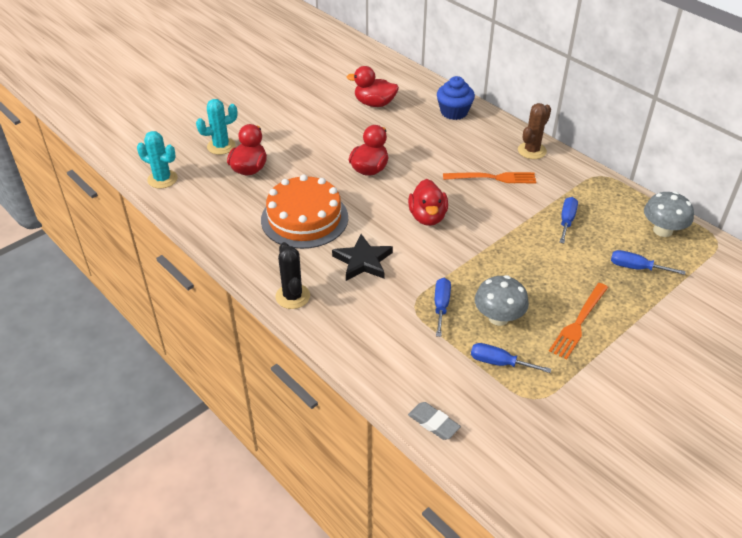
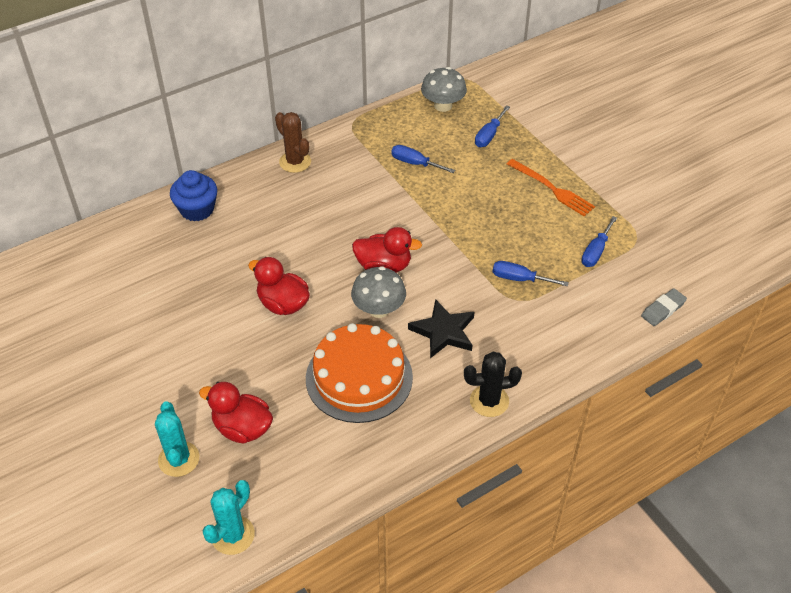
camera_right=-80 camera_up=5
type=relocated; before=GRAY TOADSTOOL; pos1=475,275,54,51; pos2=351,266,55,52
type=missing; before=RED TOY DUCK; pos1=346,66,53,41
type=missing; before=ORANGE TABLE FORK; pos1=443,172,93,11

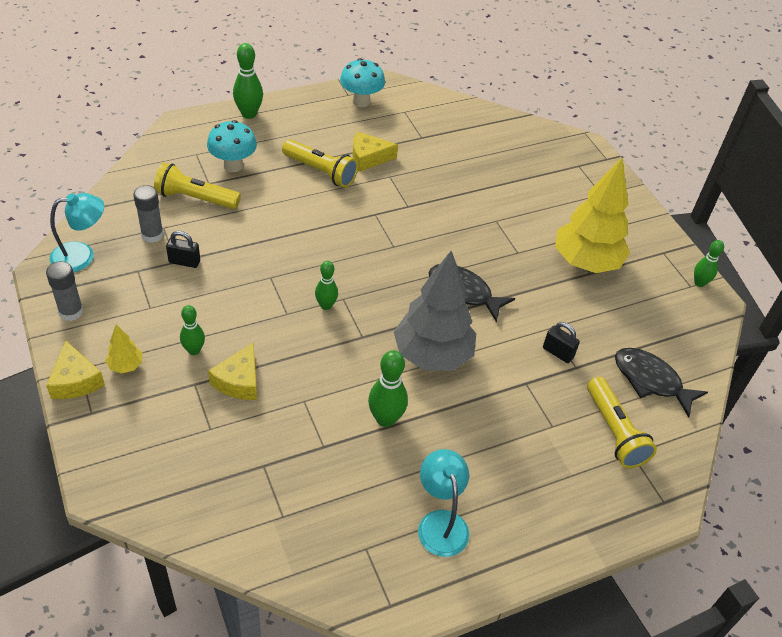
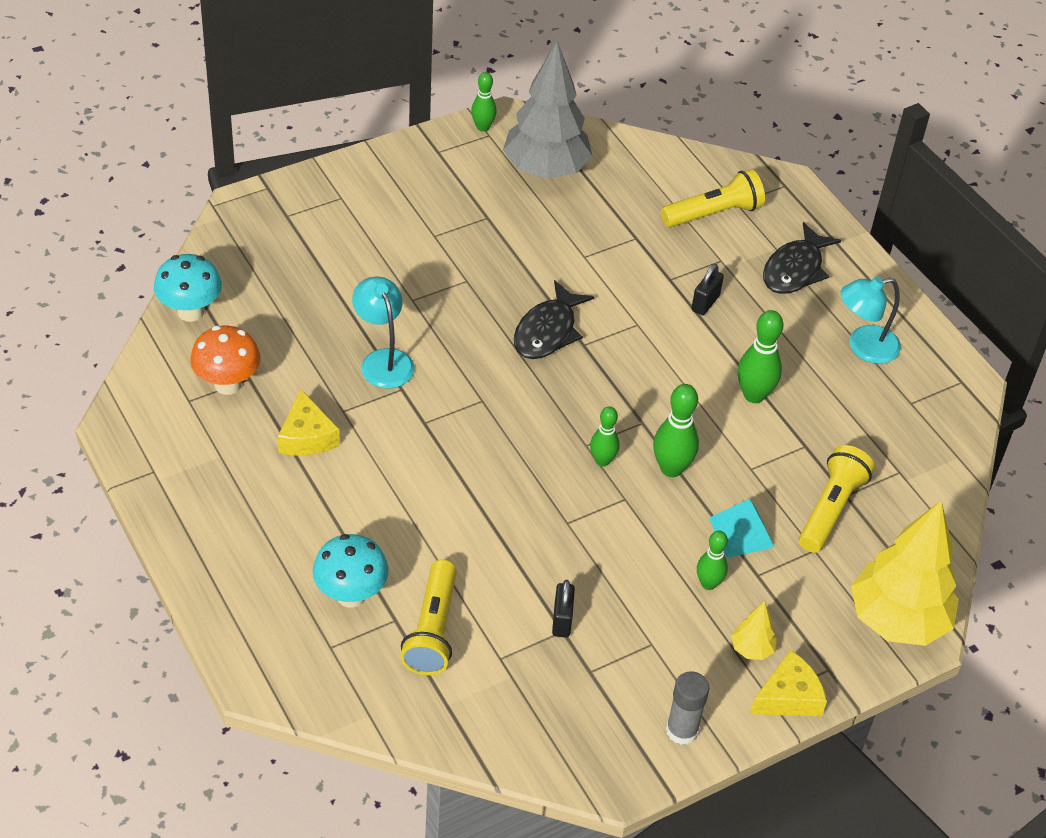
camera_right=-95 camera_up=0
type=relocated; before=TURQUOISE TOADSTOOL; pos1=340,58,45,49; pos2=154,254,68,68
type=appeared; after=ORANGE TOADSTOOL; pos2=190,326,70,69
type=relocated; before=TURQUOISE DESK LAMP; pos1=50,193,54,79; pos2=352,277,62,111
type=relocated; before=GRAY FIR TREE; pos1=394,251,82,120; pos2=503,41,89,138
type=relocated; before=EMERALD BOWLING PIN; pos1=233,43,30,76; pos2=653,384,46,93
type=relocated; before=BLACK SMALL LOCK; pos1=543,322,37,41; pos2=691,264,33,51
type=exchanged; before=YELLOW CHEESE; after=TURQUOISE PYRAMID; pos1=208,342,49,58; pos2=709,499,65,59
type=relocated; before=BLACK FISH; pos1=615,348,93,69; pos2=763,222,78,72
type=relocated; before=YELLOW FLASHLIGHT; pos1=282,139,76,49; pos2=799,445,75,108
type=relocated; before=YELLOW FIR TREE; pos1=555,158,75,115; pos2=851,501,108,145
type=missing; before=GRAY GLUE STICK; pos1=133,185,31,58

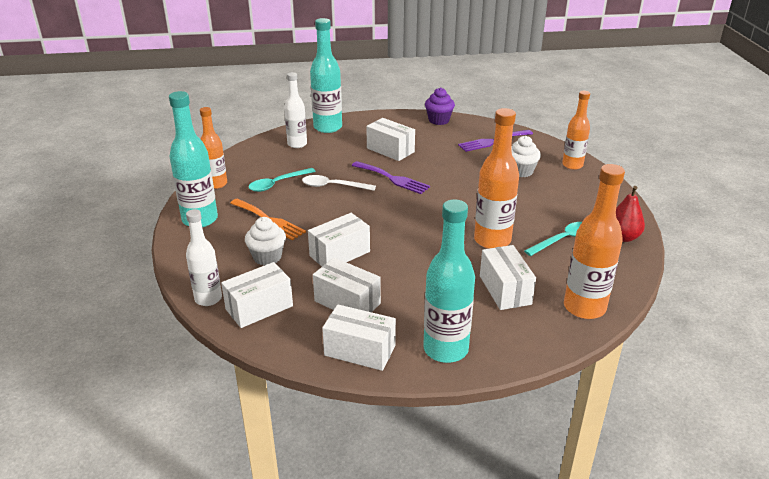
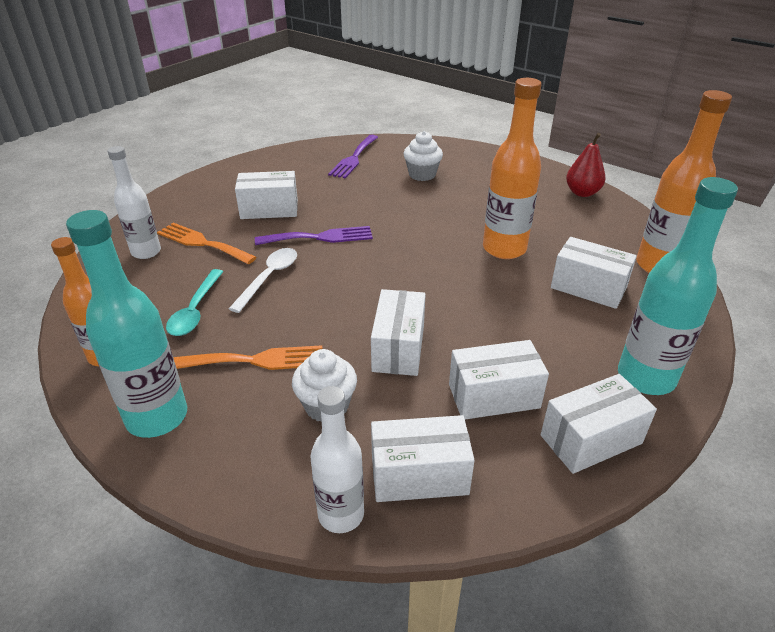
camera_right=-45 camera_up=5
type=appeared; after=ORANGE TABLE FORK; pos2=157,223,100,41
type=spun; before=SNOW-WHITE TABLESPOON; pos1=302,175,74,16; pos2=229,248,68,65; turn=150
type=spun; before=SNOW-WHITE BOX; pos1=221,262,72,66; pos2=371,415,104,87; turn=75
type=missing; before=TURQUOISE BOTTLE; pos1=310,18,32,115
type=missing; before=VIOLET CUPCAKE; pos1=425,88,30,37
type=missing; before=TURQUOISE TABLESPOON; pos1=524,222,58,34
type=missing; before=ORANGE BOTTLE; pos1=562,91,28,79

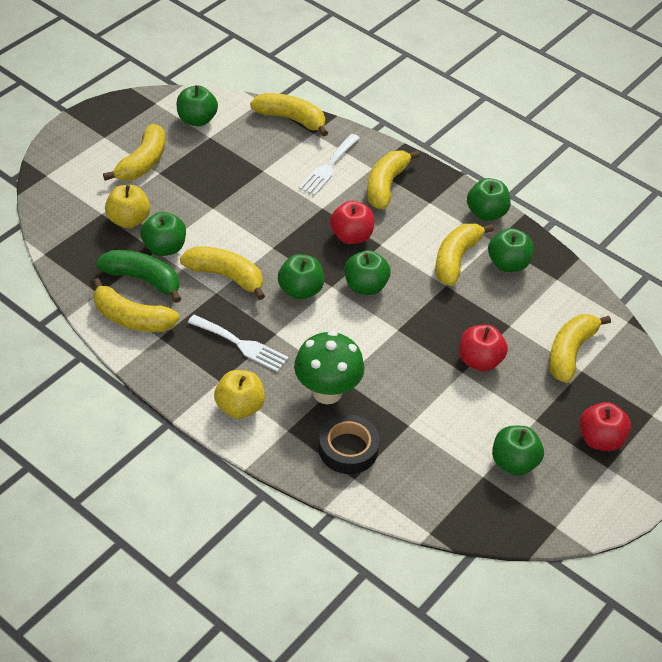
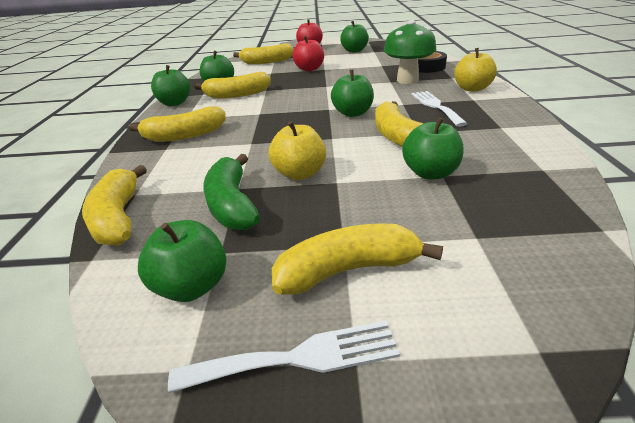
camera_right=-125 camera_up=-15
type=relocated; before=SNOW-WHITE TABLE FORK; pos1=299,134,61,62; pos2=168,321,232,72
type=relocated; before=EMERALD BANANA; pos1=96,250,85,53; pos2=203,154,57,76
type=relocated; before=YELLOW APPLE; pos1=105,185,45,43; pos2=269,121,57,59
type=missing; before=YELLOW BANANA; pos1=92,278,87,54
type=missing; before=RED APPLE; pos1=330,201,44,43
type=missing; before=EMERALD APPLE; pos1=344,250,47,45

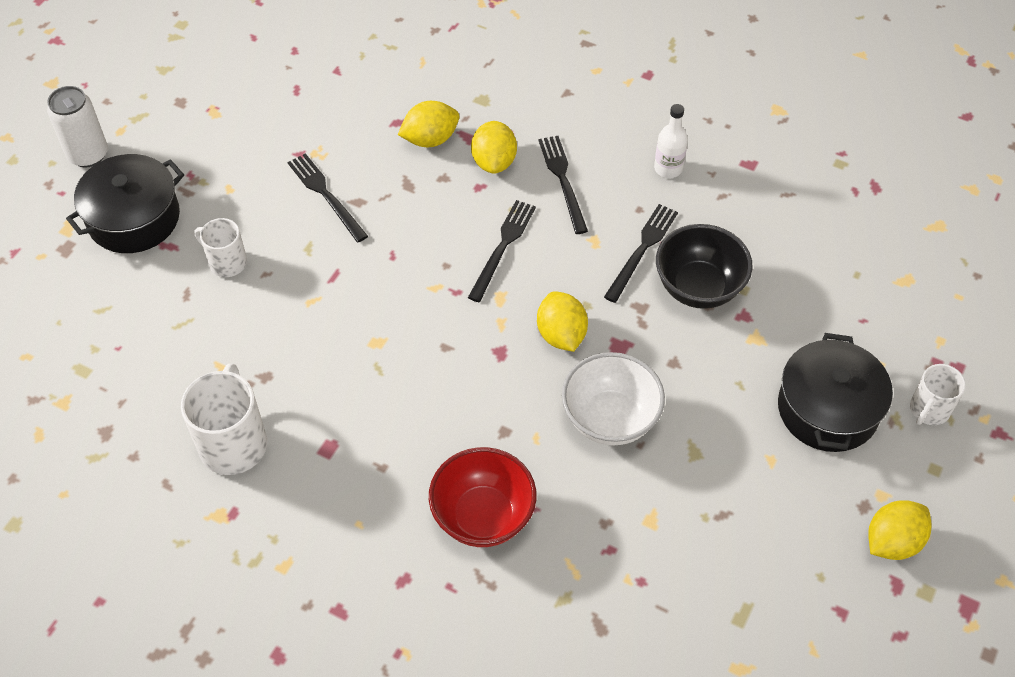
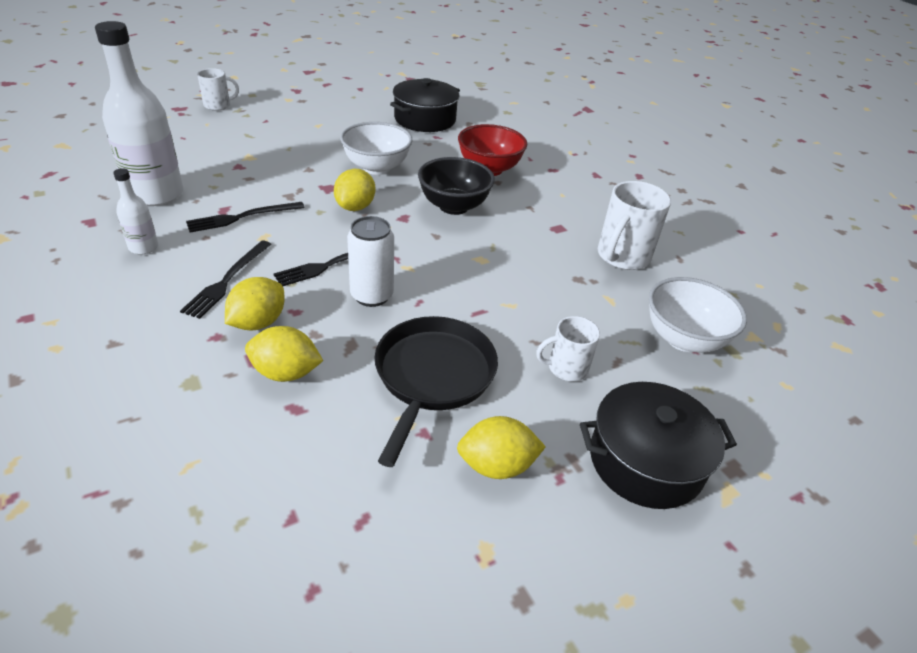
camera_right=-150 camera_up=-15
type=appeared; after=SNOW-WHITE BOTTLE; pos2=95,21,88,185
type=relocated; before=SNOW-WHITE SODA CAN; pos1=47,86,61,81; pos2=347,216,47,91
type=exchanged; before=BLACK TABLE FORK; after=BLACK PAN; pos1=288,153,80,89; pos2=374,316,124,151
type=relocated; before=BLACK POT; pos1=778,333,115,119; pos2=390,78,70,54
type=relocated; before=BLACK BOWL; pos1=656,224,97,85; pos2=418,157,77,58
type=relocated; before=YELLOW CITRUS FRUIT; pos1=868,500,64,60; pos2=457,416,89,63
type=spun; before=SNOW-WHITE TEA MUG; pos1=195,218,52,59; pos2=536,316,64,65; turn=105
type=appeared; after=SNOW-WHITE BOWL; pos2=649,277,98,75

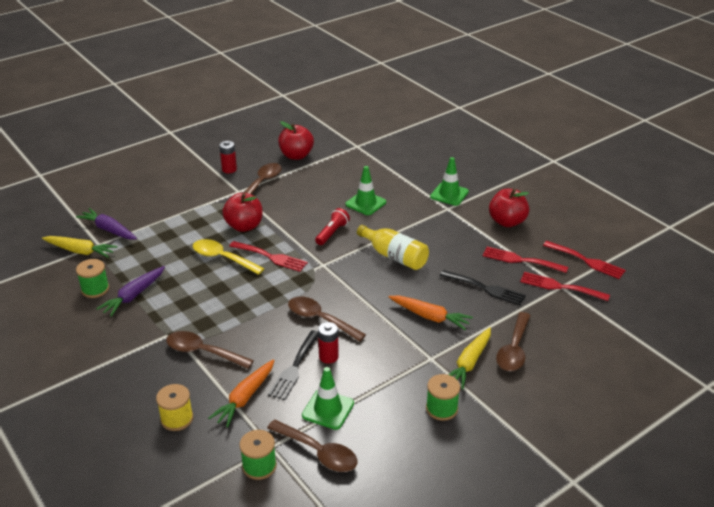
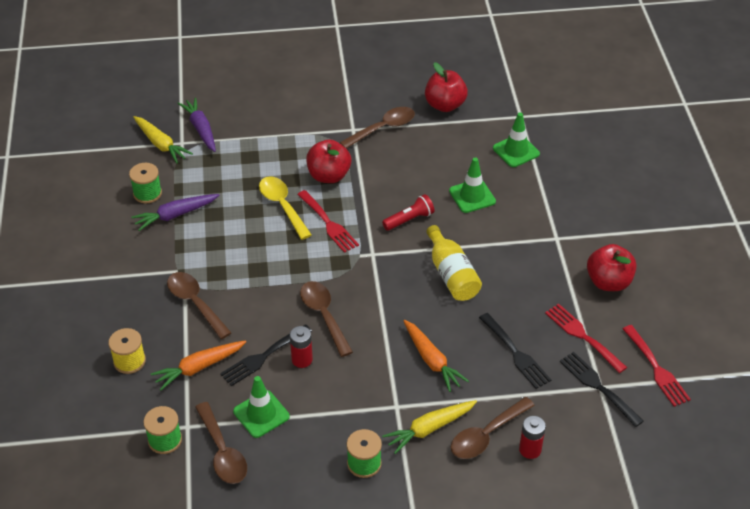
camera_right=30 camera_up=10
type=relocated; before=EMERALD SAFETY CONE; pos1=430,157,39,49; pos2=493,112,47,55
type=relocated; before=RED AA BATTERY; pos1=219,141,18,32; pos2=519,416,27,43
type=colour; before=RED TABLE FORK; after=BLACK TABLE FORK; pos1=520,272,90,29; pos2=560,352,84,75

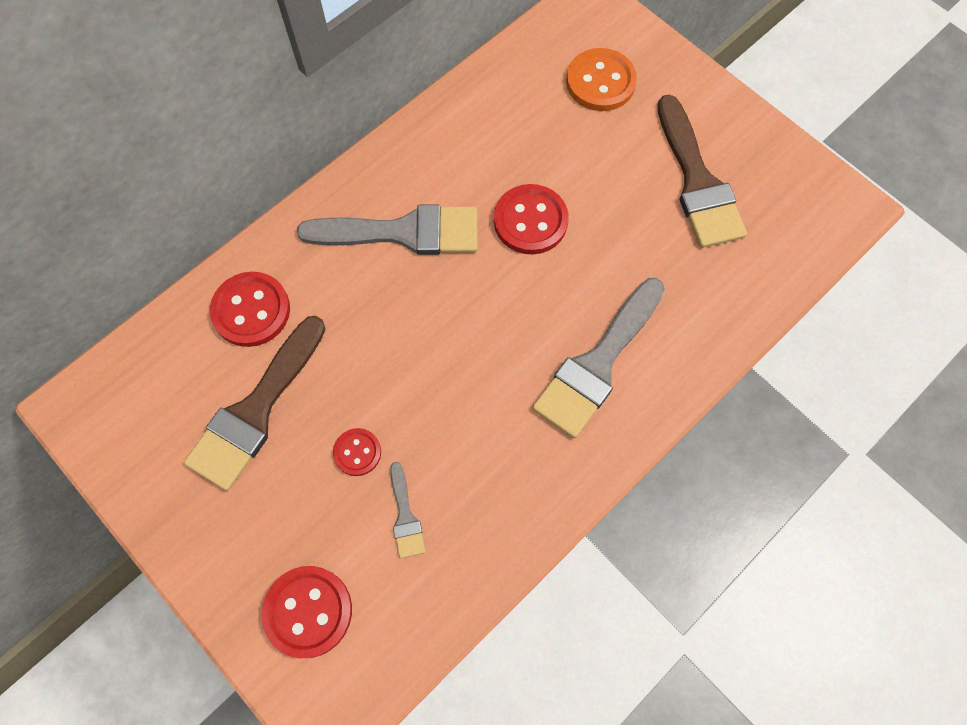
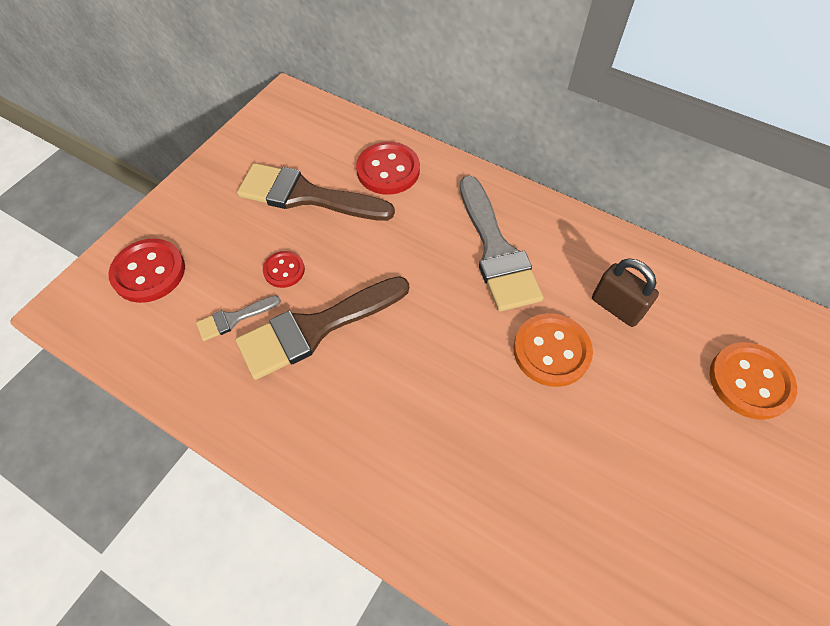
camera_right=75 camera_up=-10
type=relocated; before=BROWN BRUSH; pos1=657,95,90,153; pos2=236,276,173,104
type=colour; before=RED BUTTON; after=ORANGE BUTTON; pos1=494,184,75,70; pos2=513,313,80,74
type=appeared; after=BROWN SMALL LOCK; pos2=592,258,67,69
type=missing; before=GRAY BRUSH; pos1=532,278,133,160

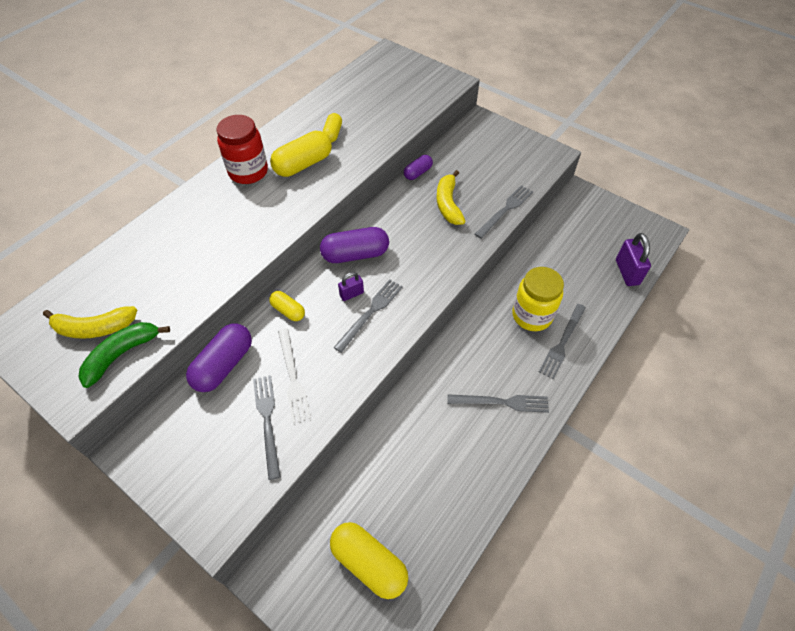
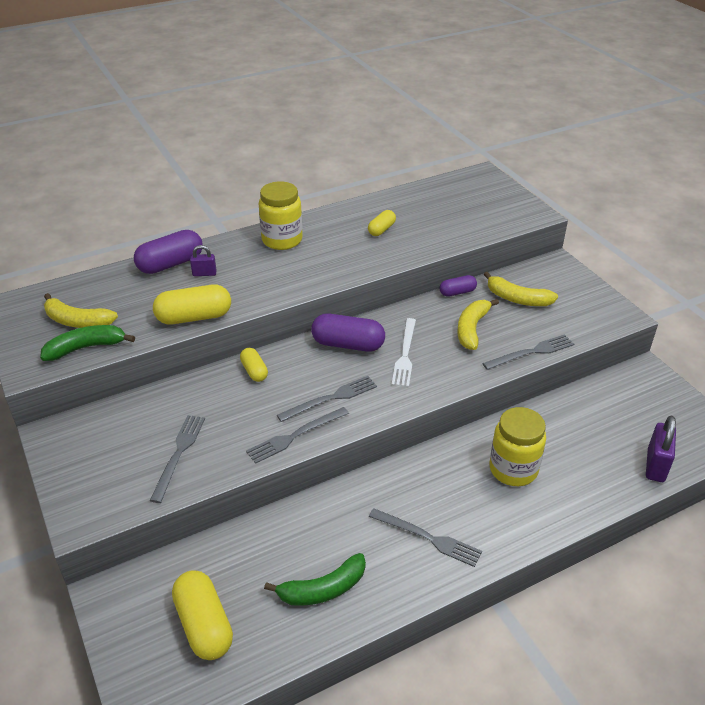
camera_right=25 camera_up=-15
type=relocated; before=VIOLET PILL SHAPE; pos1=186,323,66,69; pos2=134,230,69,44
type=relocated; before=YELLOW PILL SHAPE; pos1=270,131,62,46; pos2=153,285,78,39
type=relocated; before=VIOLET SMALL LOCK; pos1=338,272,26,29; pos2=190,245,27,31
type=relocated; before=GRAY TABLE FORK; pos1=539,304,47,75; pos2=246,407,103,57
type=colour; before=RED JAM JAR; after=YELLOW JAM JAR; pos1=216,115,52,69; pos2=259,181,44,69
type=appeared; after=EMERALD BANANA; pos2=264,553,102,53
type=relocated; before=SNOW-WHITE TABLE FORK; pos1=278,328,33,95; pos2=392,318,24,69
type=appeared; after=YELLOW BANANA; pos2=484,272,74,34

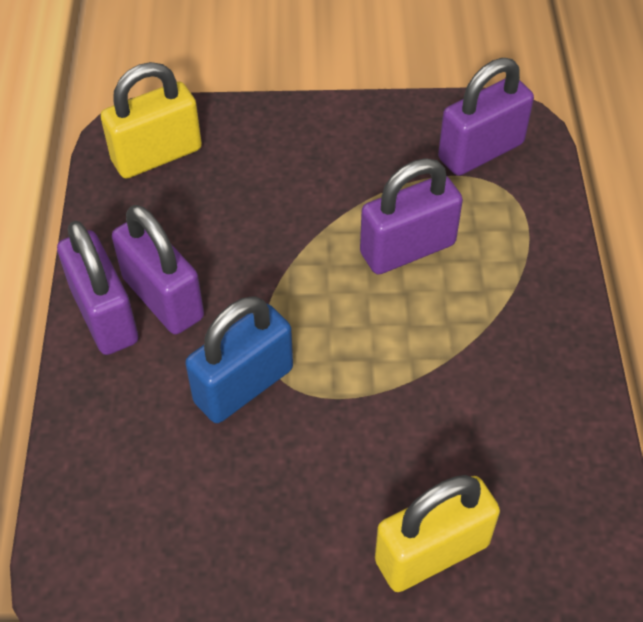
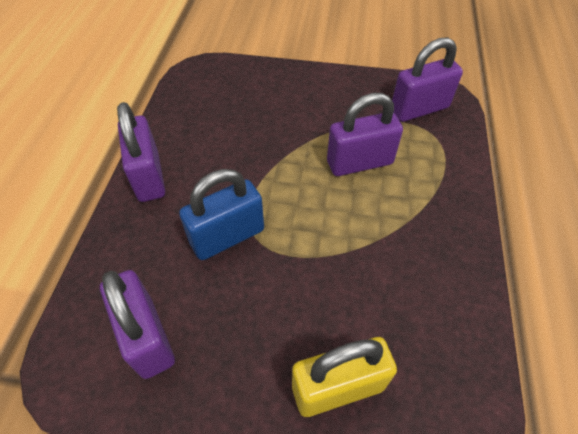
camera_right=10 camera_up=0
type=relocated; before=VIOLET SMALL LOCK; pos1=112,205,92,129; pos2=100,270,75,109
type=missing; before=YELLOW SMALL LOCK; pos1=101,62,101,117

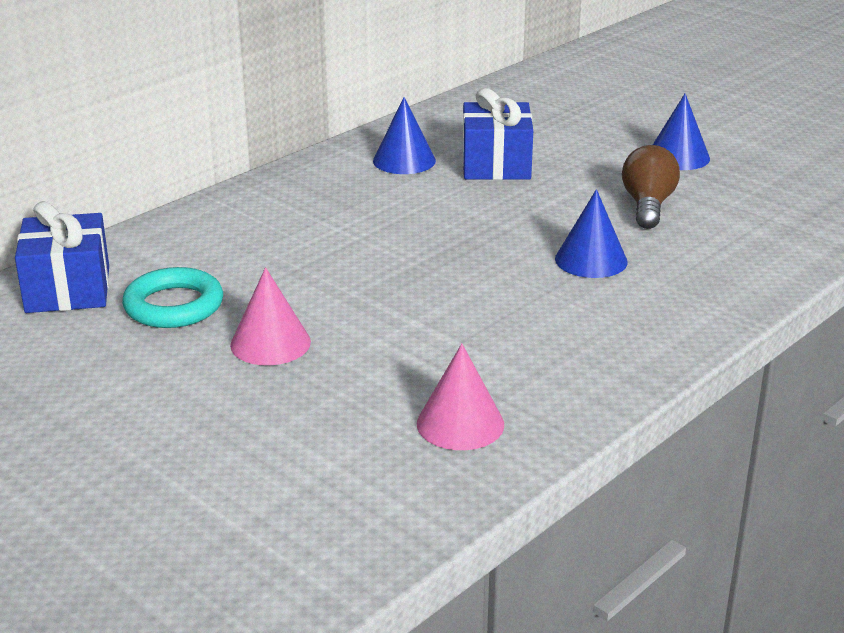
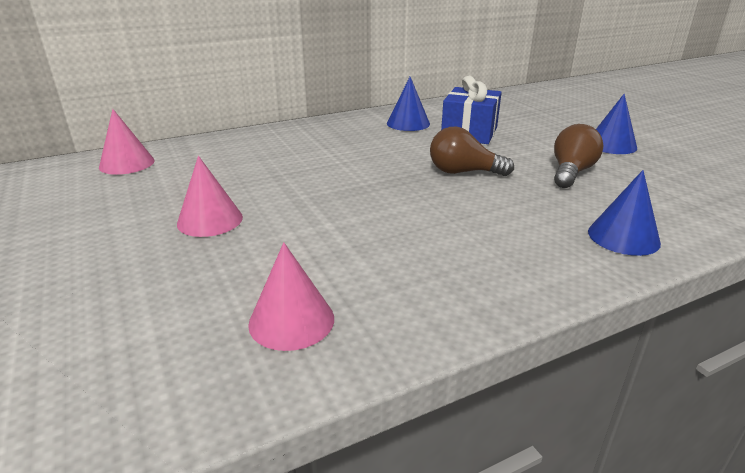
camera_right=20 camera_up=0
type=exchanged; before=ROYAL BLUE PRESENT; after=ROSE-PINK CONE SHAPE; pos1=15,201,94,112; pos2=99,109,55,66
type=appeared; after=BROWN LIGHT BULB; pos2=430,127,84,49
type=relocated; before=ROYAL BLUE CONE SHAPE; pos1=555,189,73,89; pos2=588,170,73,86
type=missing; before=TURQUOISE HOOP; pos1=122,267,101,61

